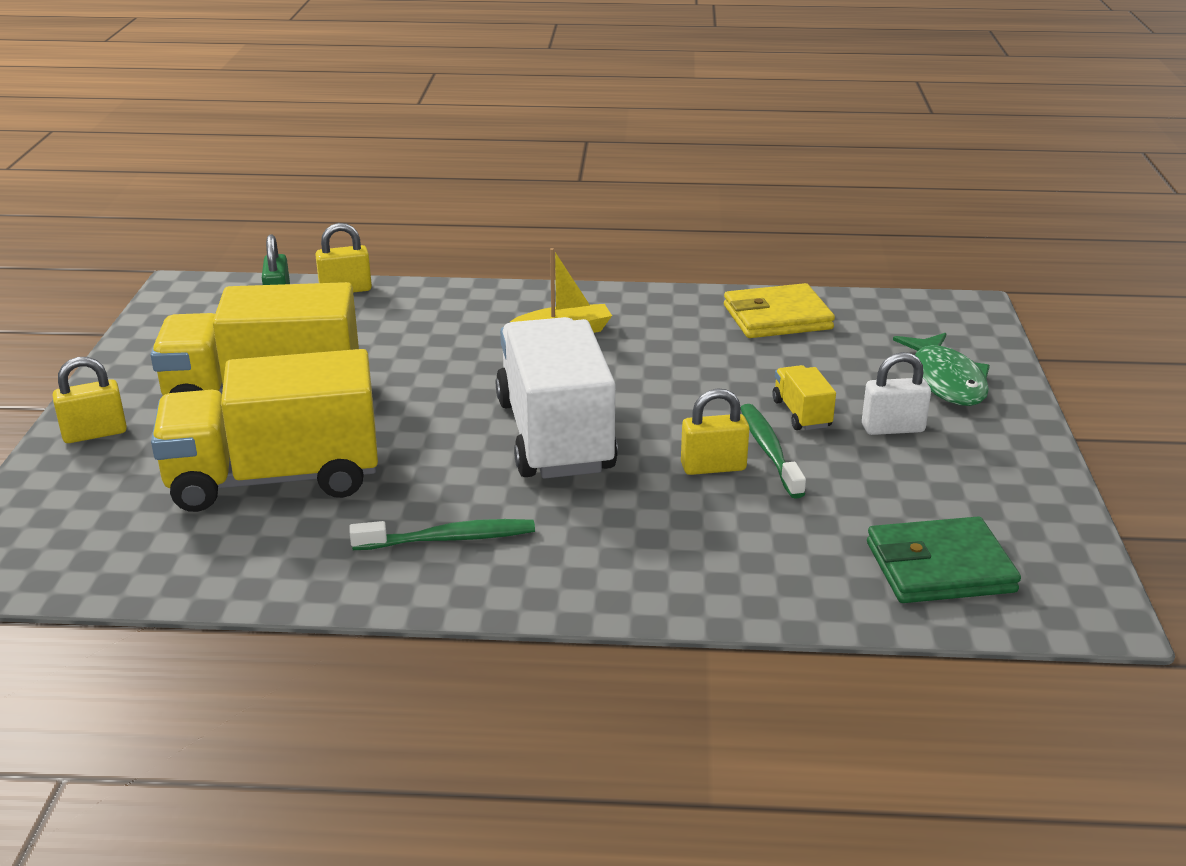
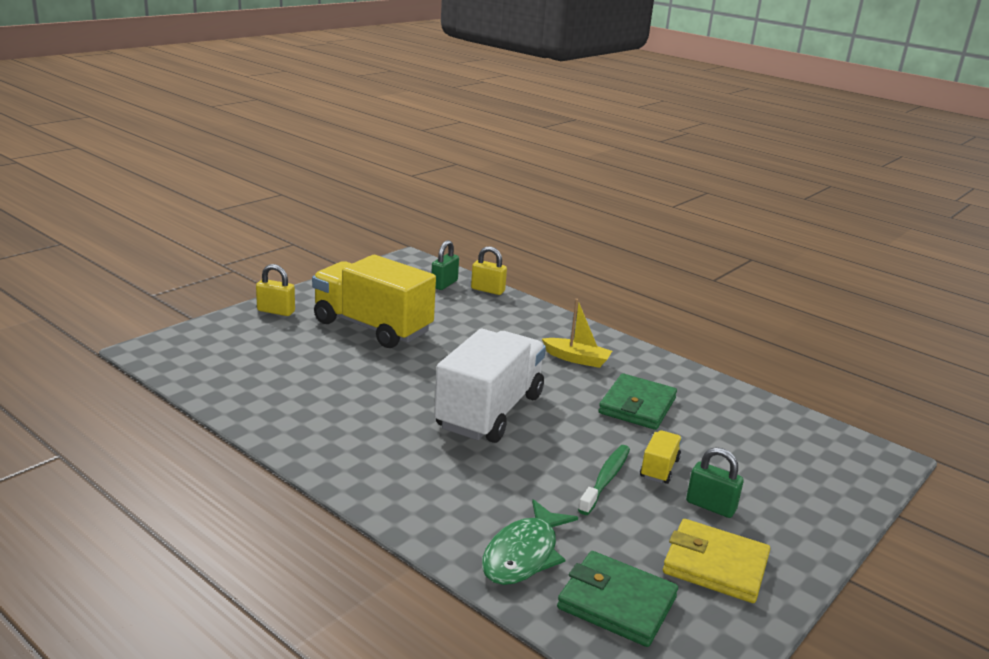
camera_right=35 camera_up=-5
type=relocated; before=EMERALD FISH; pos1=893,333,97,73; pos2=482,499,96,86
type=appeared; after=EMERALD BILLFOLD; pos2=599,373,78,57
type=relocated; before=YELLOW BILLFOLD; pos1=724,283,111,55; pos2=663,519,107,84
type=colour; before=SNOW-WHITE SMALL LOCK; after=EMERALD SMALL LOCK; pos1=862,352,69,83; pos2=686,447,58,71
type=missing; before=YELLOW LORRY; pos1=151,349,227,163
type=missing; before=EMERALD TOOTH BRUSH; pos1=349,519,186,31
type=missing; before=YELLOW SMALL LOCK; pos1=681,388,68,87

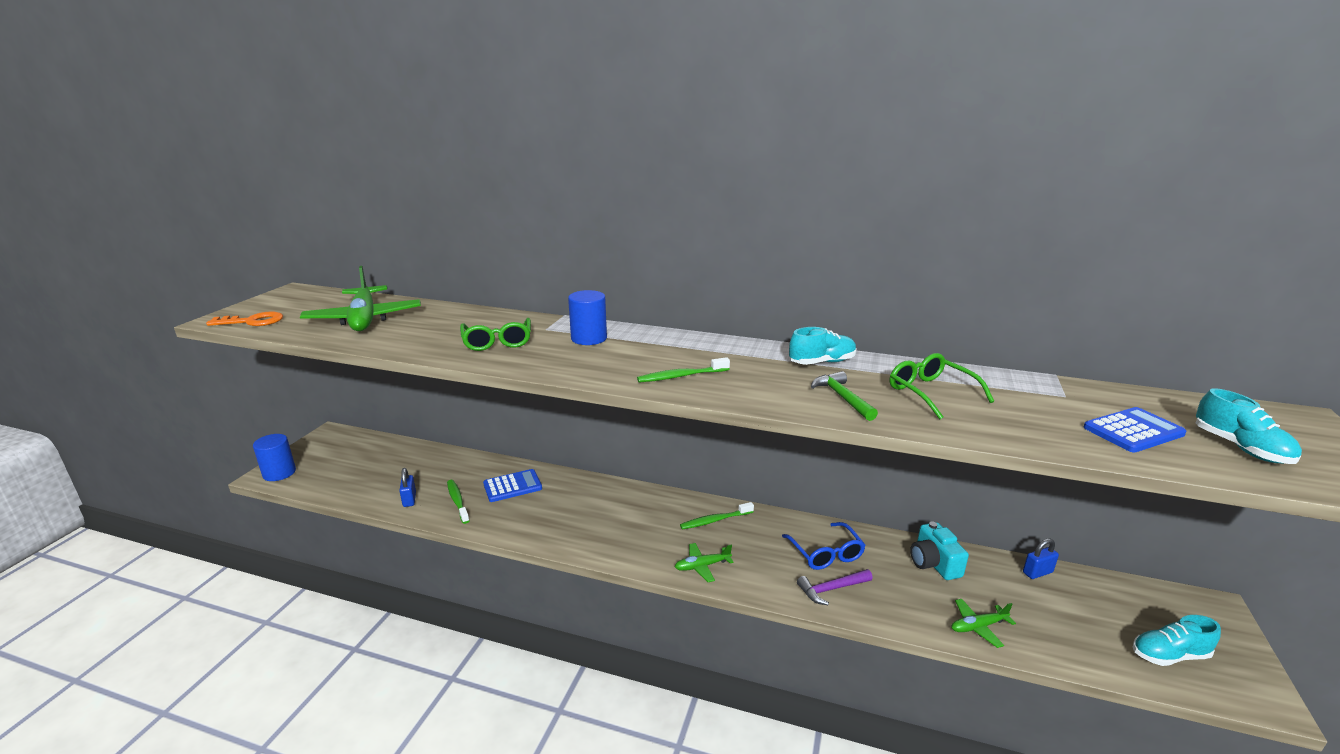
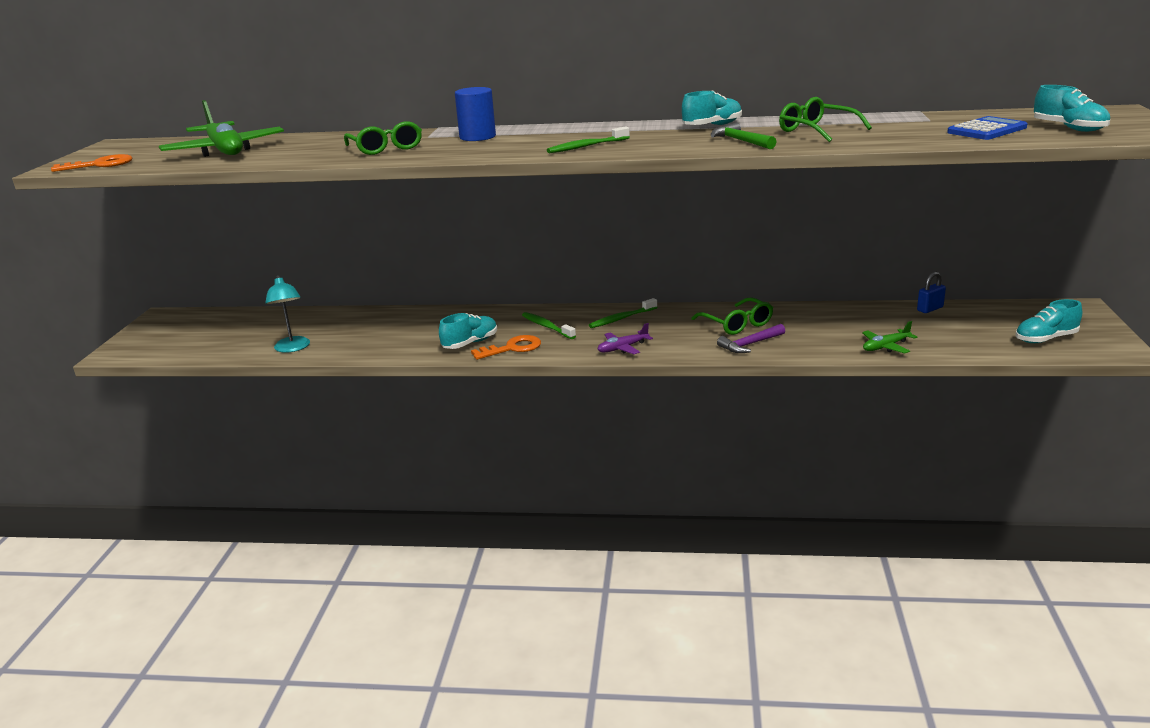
camera_right=-10 camera_up=0
type=exchanged; before=ROYAL BLUE SMALL LOCK; after=TURQUOISE DESK LAMP; pos1=399,468,17,39; pos2=265,275,45,78
type=appeared; after=TURQUOISE SNEAKER; pos2=439,313,58,36
type=appeared; after=ORANGE KEY; pos2=471,335,70,25
type=relocated; before=EMERALD TOOTH BRUSH; pos1=447,480,23,44; pos2=522,312,54,27
type=colour; before=EMERALD TOY PLANE; after=VIOLET TOY PLANE; pos1=675,543,58,39; pos2=598,323,55,31
type=colour; before=ROYAL BLUE EYEGLASSES; after=EMERALD EYEGLASSES; pos1=782,522,83,48; pos2=691,297,82,38
type=missing; before=ROYAL BLUE SOLID CYLINDER; pos1=253,434,43,47
type=missing; before=ROYAL BLUE ADDING MACHINE; pos1=483,469,59,33
type=missing; before=TURQUOISE PHOTO CAMERA; pos1=910,522,59,58

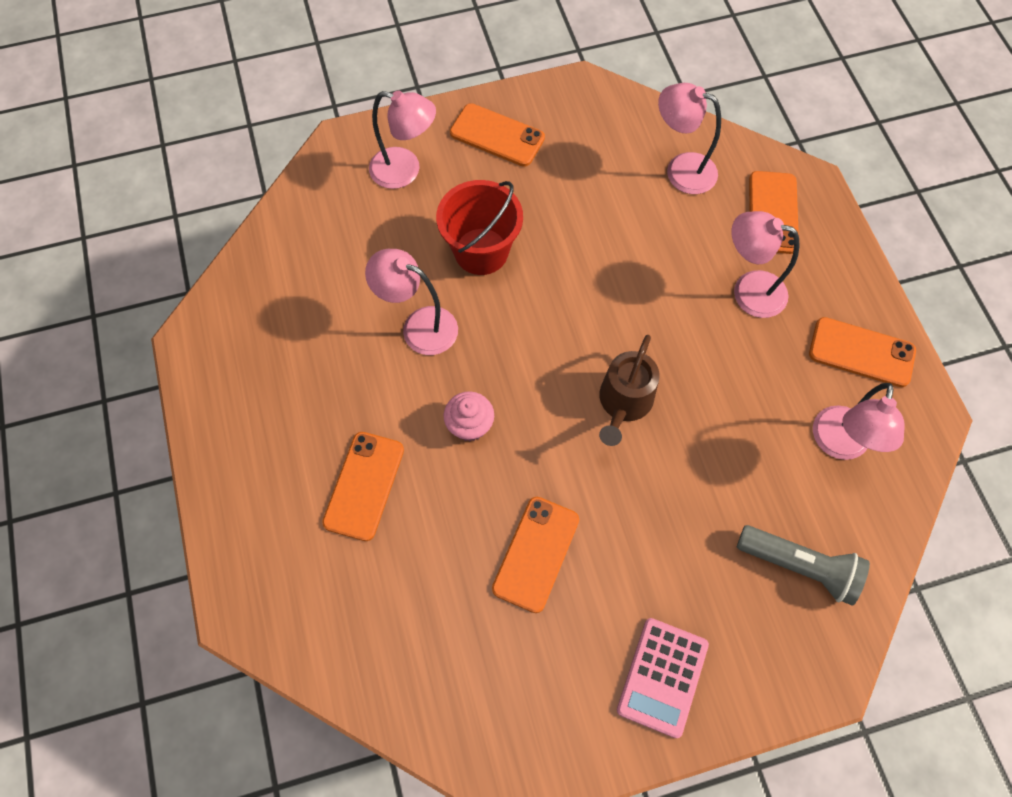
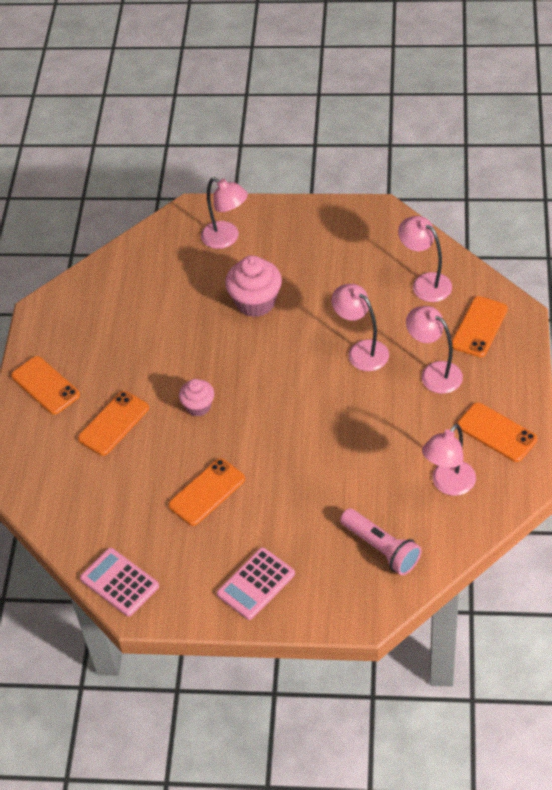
camera_right=25 camera_up=-15
type=relocated; before=ORANGE MOBILE PHONE; pos1=450,103,95,64; pos2=11,356,69,59
type=appeared; after=ROSE-PINK ADDING MACHINE; pos2=80,548,79,68
type=exchanged; before=RED SAND BUCKET; after=ROSE-PINK CUPCAKE; pos1=436,180,87,95; pos2=225,255,57,62
type=relocated; before=ROSE-PINK DESK LAMP; pos1=365,249,93,106; pos2=332,284,57,87
type=colour; before=GRAY FLASHLIGHT; after=ROSE-PINK FLASHLIGHT; pos1=737,525,133,81; pos2=340,508,82,67
type=missing; before=BROWN WATERING POT; pos1=599,335,61,111

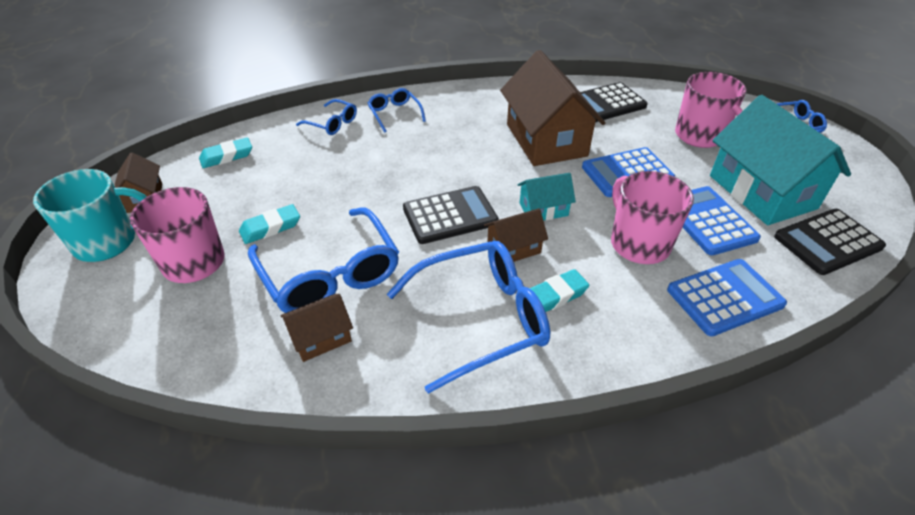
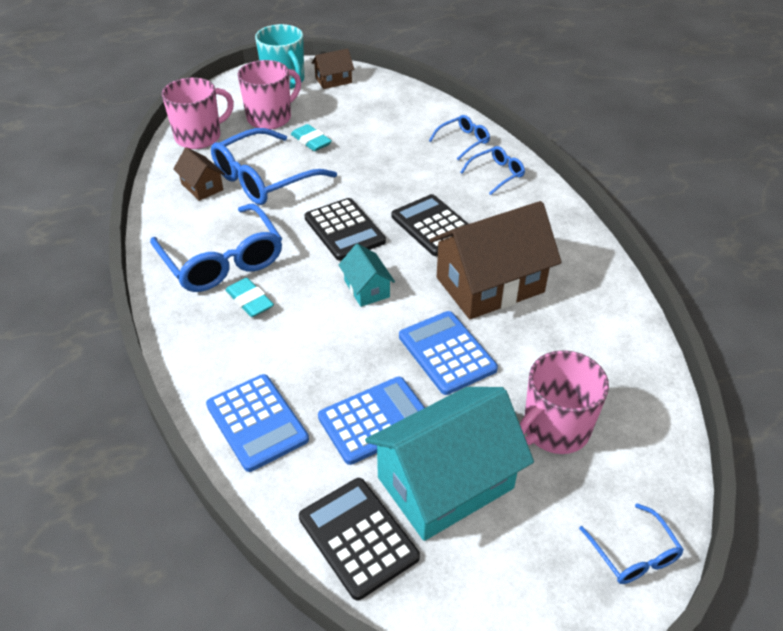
camera_right=80 camera_up=0
type=relocated; before=ROSE-PINK TEA MUG; pos1=611,171,83,93; pos2=162,78,72,71
type=relocated; before=BLACK ADDING MACHINE; pos1=580,82,68,40; pos2=391,194,78,62
type=spun; before=ROYAL BLUE EYEGLASSES; pos1=296,99,61,36; pos2=429,115,61,46; turn=-150
type=missing; before=TURQUOISE PENCIL ERASER; pos1=199,137,53,31
type=missing; before=BROWN HOUSE; pos1=484,208,64,54

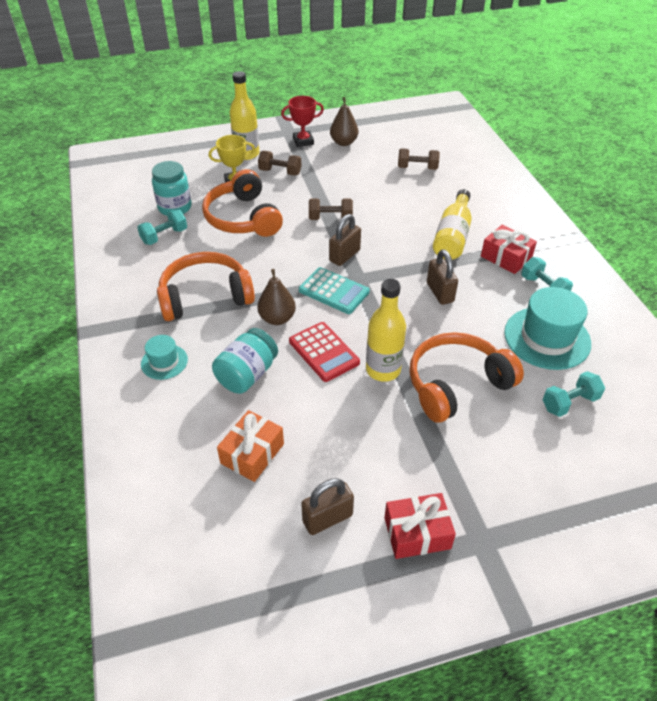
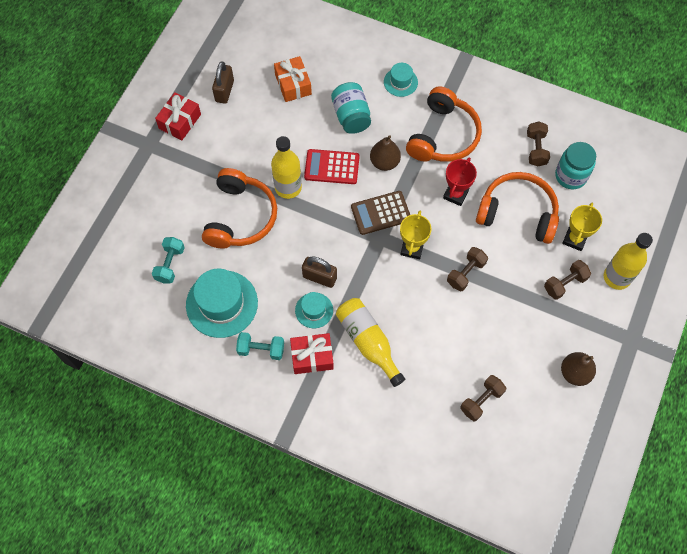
camera_right=130 camera_up=20
type=appeared; after=TURQUOISE TALL HAT; pos2=295,292,38,36
type=colour; before=TURQUOISE ADDING MACHINE; after=BROWN ADDING MACHINE; pos1=299,267,71,47; pos2=351,191,59,44
type=exchanged; before=BROWN SMALL LOCK; after=YELLOW PRIZE CUP; pos1=329,214,32,52; pos2=400,211,32,48
type=relocated; before=RED PRIZE CUP; pos1=281,96,43,51; pos2=443,157,34,49
type=colour; before=TURQUOISE FREE WEIGHT; after=BROWN FREE WEIGHT; pos1=137,210,50,35; pos2=527,122,23,44

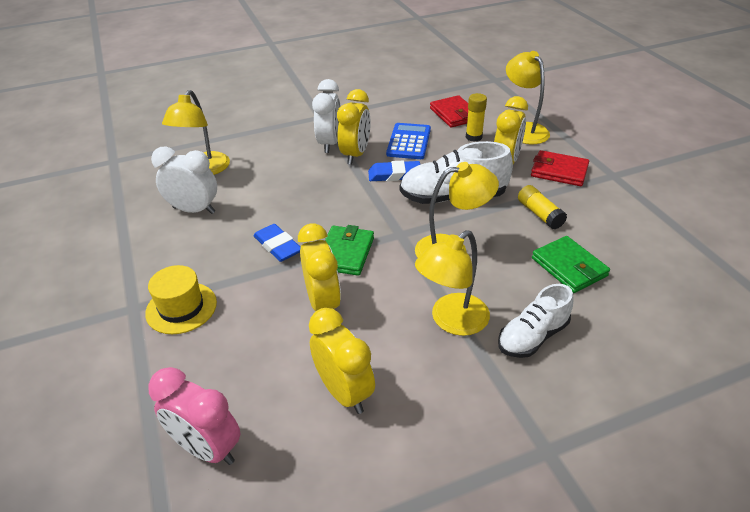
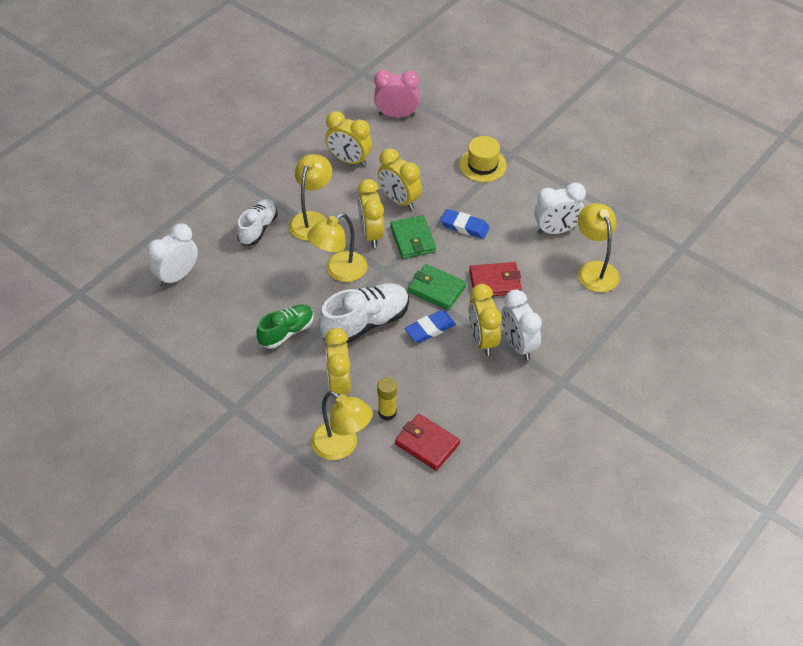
camera_right=150 camera_up=10
type=appeared; after=SNOW-WHITE ALARM CLOCK; pos2=147,223,51,64
type=exchanged; before=YELLOW GLUE STICK; after=EMERALD SNEAKER; pos1=518,185,49,44; pos2=256,304,58,45
type=appeared; after=YELLOW ALARM CLOCK; pos2=358,179,26,69
type=relocated; before=EMERALD BILLFOLD; pos1=532,236,78,57; pos2=408,264,58,46
type=relocated; before=RED BILLFOLD; pos1=531,150,58,36; pos2=469,262,53,34
type=missing; before=ROYAL BLUE ADDING MACHINE; pos1=386,123,45,36

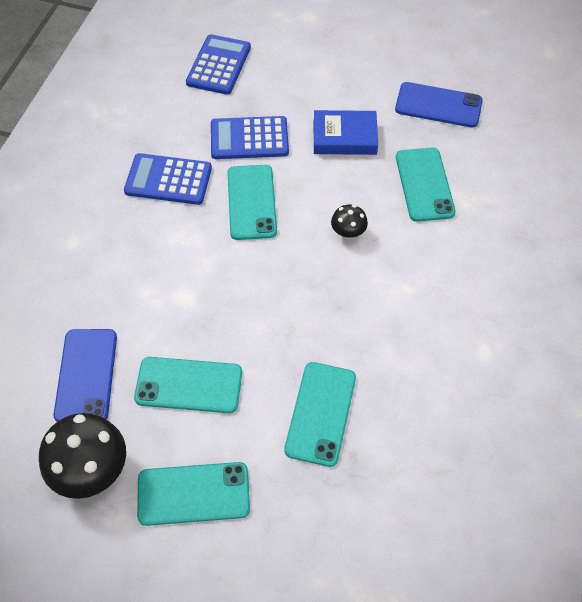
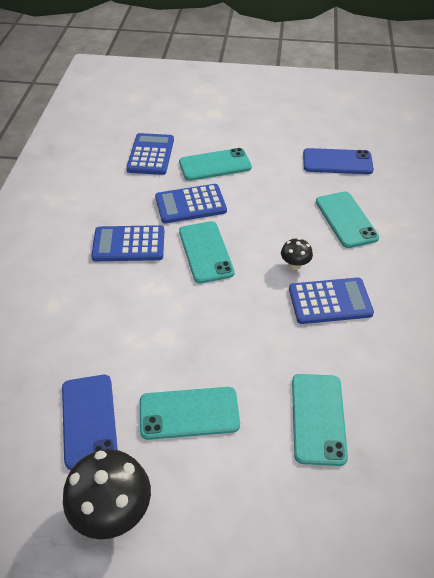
camera_right=-10 camera_up=-10
type=relocated; before=TURQUOISE MOBILE PHONE; pos1=137,462,113,64; pos2=179,148,73,33
type=appeared; after=ROYAL BLUE ADDING MACHINE; pos2=289,278,85,46
type=missing; before=ROYAL BLUE BOOK; pos1=314,110,64,45

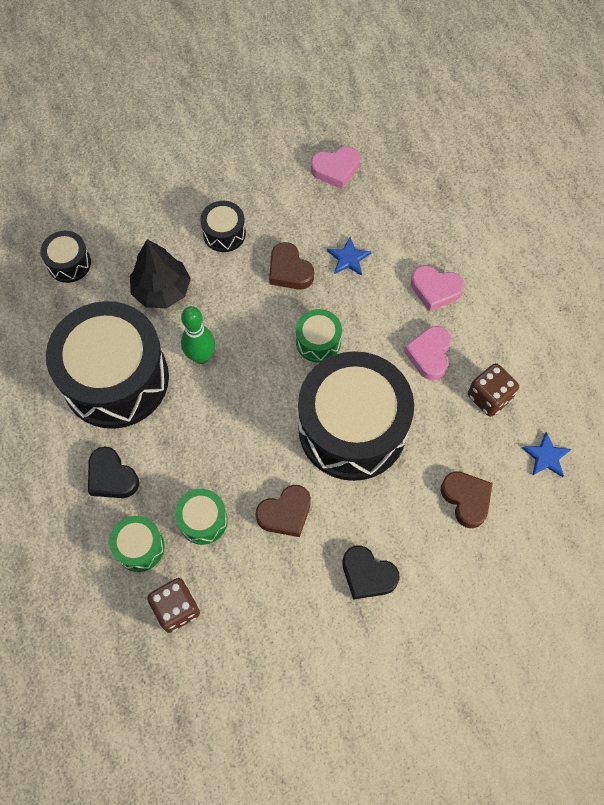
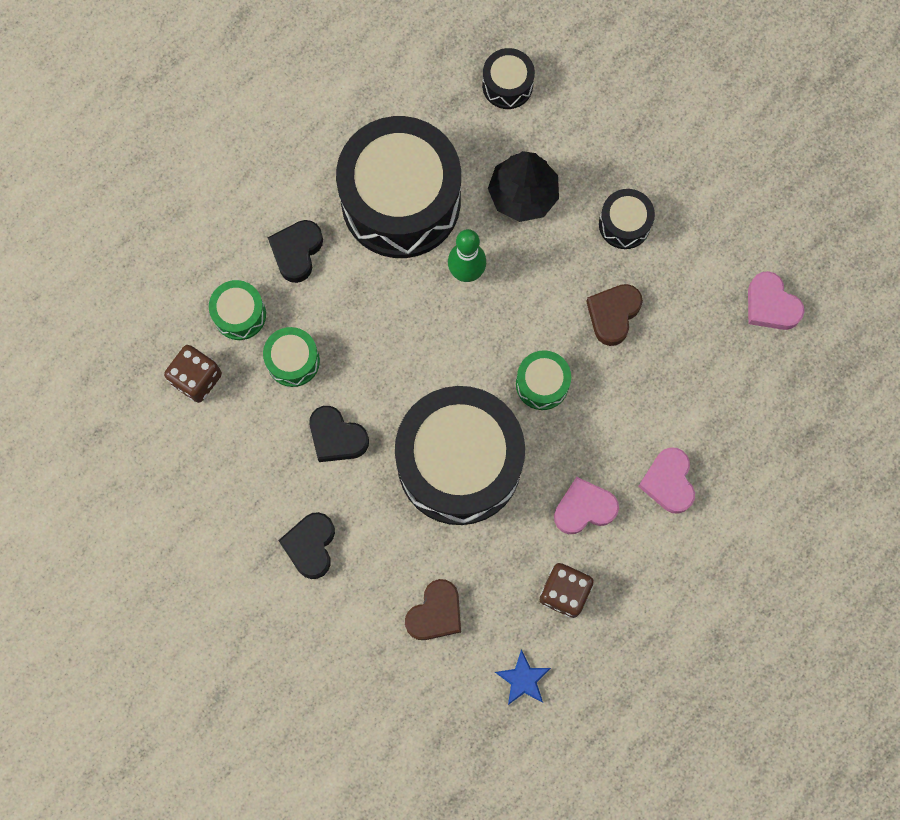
camera_right=65 camera_up=10
type=colour; before=BROWN HEART SHAPE; after=BLACK HEART SHAPE; pos1=256,485,55,52; pos2=309,406,60,56
type=missing; before=ROYAL BLUE STAR SHAPE; pos1=327,237,44,39

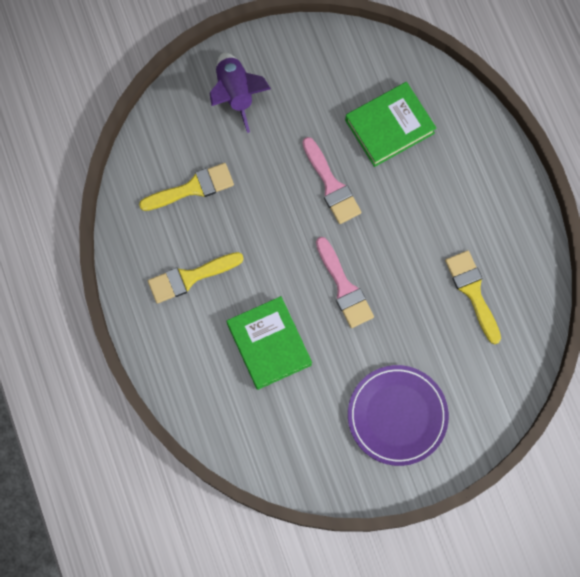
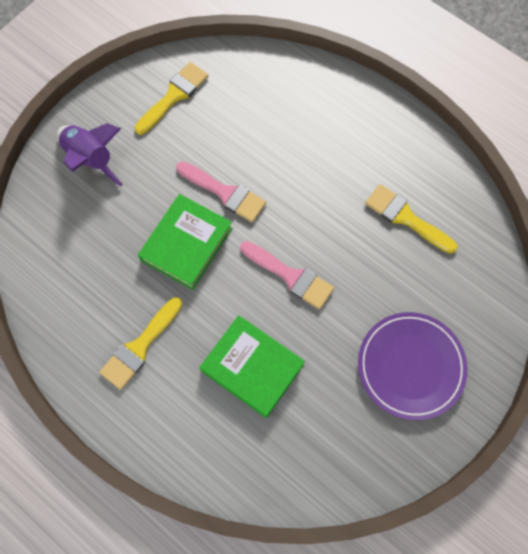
camera_right=-30 camera_up=-5
type=relocated; before=YELLOW BRUSH; pos1=139,163,95,48; pos2=135,62,73,73
type=relocated; before=EMERALD BOOK; pos1=345,82,91,85; pos2=138,194,94,96

